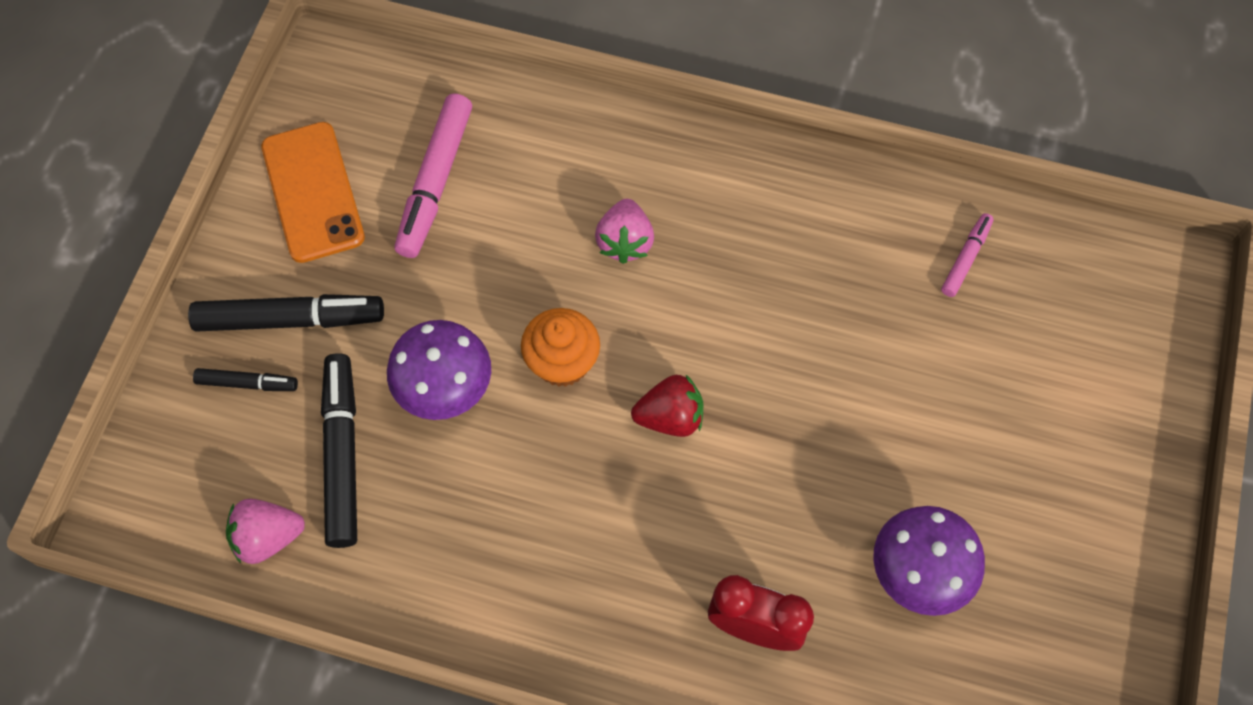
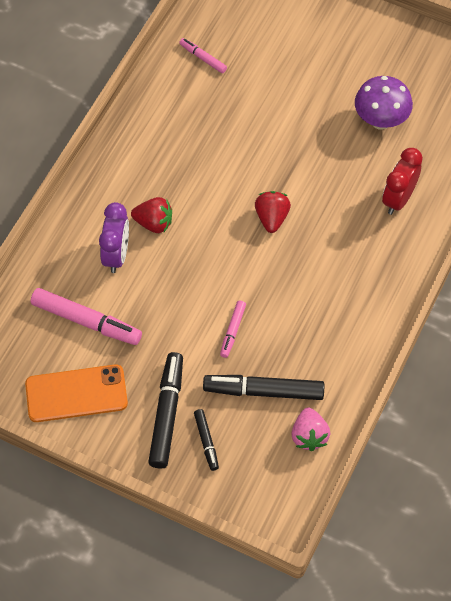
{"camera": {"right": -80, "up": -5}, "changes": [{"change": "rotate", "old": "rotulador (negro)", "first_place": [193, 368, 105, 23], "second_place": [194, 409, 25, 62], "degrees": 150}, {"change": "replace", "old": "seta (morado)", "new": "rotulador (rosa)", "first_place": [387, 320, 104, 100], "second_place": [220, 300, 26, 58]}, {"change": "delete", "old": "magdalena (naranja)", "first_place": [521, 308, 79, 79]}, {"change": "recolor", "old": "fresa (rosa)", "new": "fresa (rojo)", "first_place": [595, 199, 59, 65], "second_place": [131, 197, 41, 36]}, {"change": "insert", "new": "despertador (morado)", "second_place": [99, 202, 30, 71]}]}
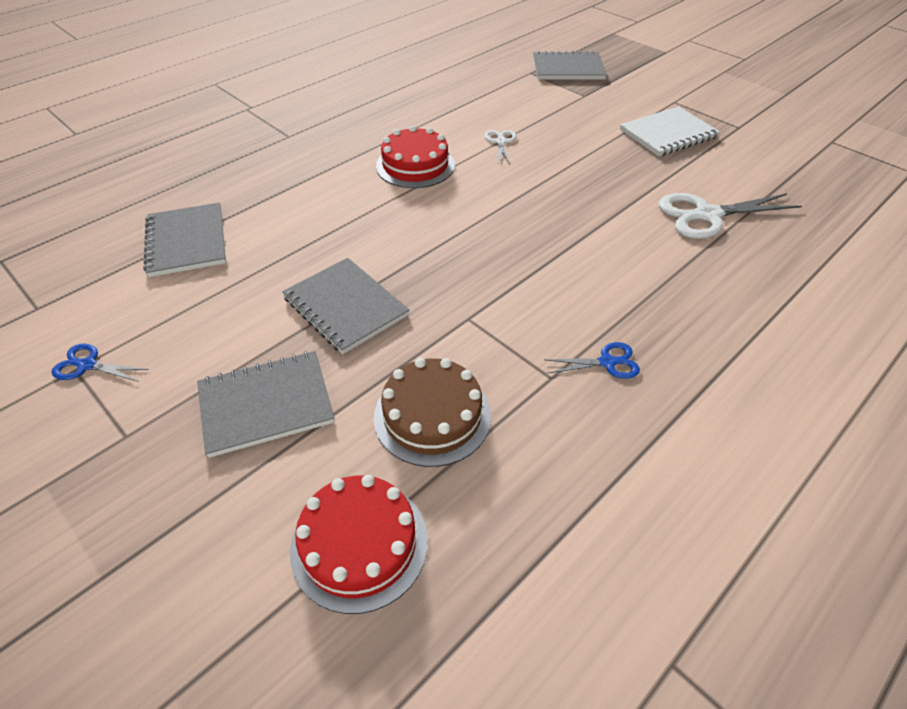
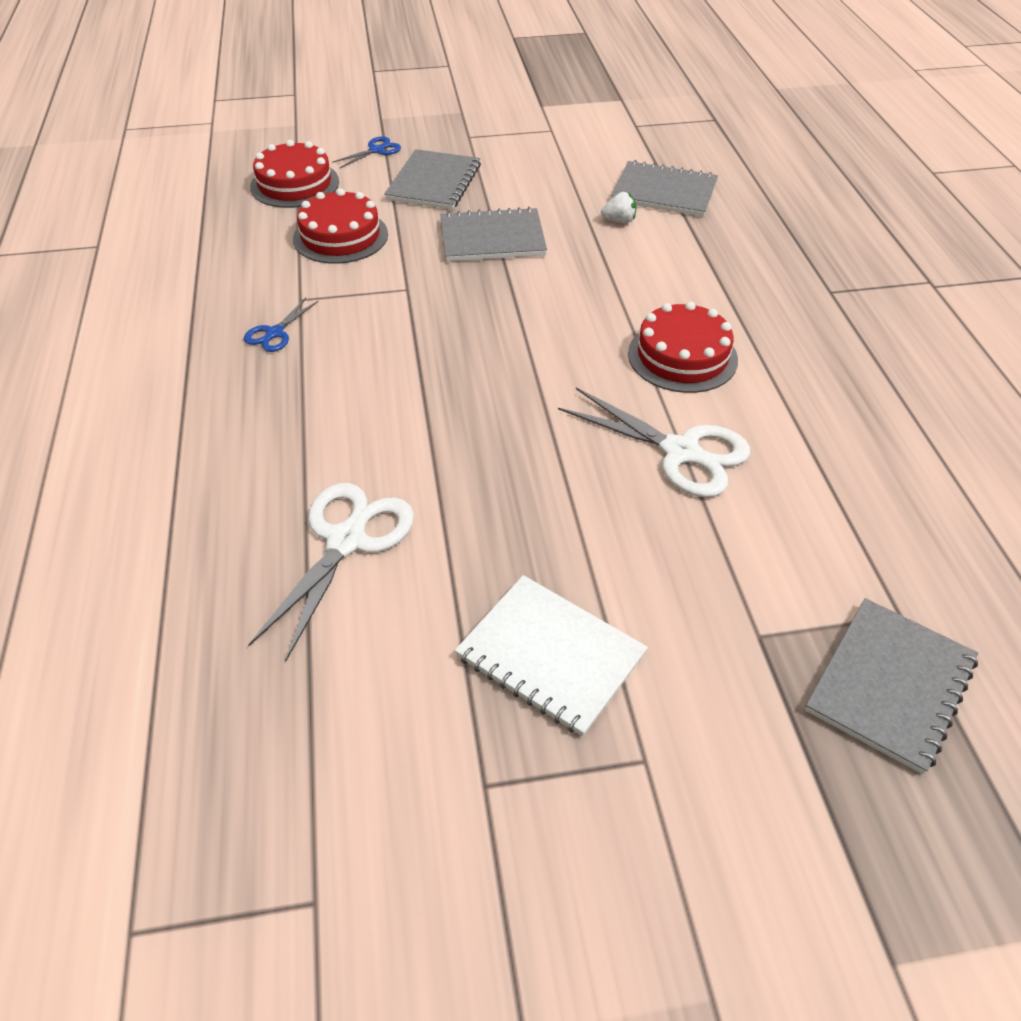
{"camera": {"right": 125, "up": 0}, "changes": [{"change": "move", "old": "tijeras (azul)", "first_place": [51, 344, 98, 38], "second_place": [332, 136, 69, 33]}, {"change": "recolor", "old": "tarta (marrón)", "new": "tarta (rojo)", "first_place": [374, 358, 117, 109], "second_place": [293, 189, 95, 75]}, {"change": "resize", "old": "tijeras (blanco)", "first_place": [484, 130, 32, 35], "second_place": [558, 388, 192, 109], "factor": 1.91}, {"change": "rotate", "old": "cuaderno (blanco)", "first_place": [620, 106, 100, 51], "second_place": [455, 575, 193, 162], "degrees": -60}, {"change": "insert", "new": "fresa (blanco)", "second_place": [601, 192, 36, 31]}]}
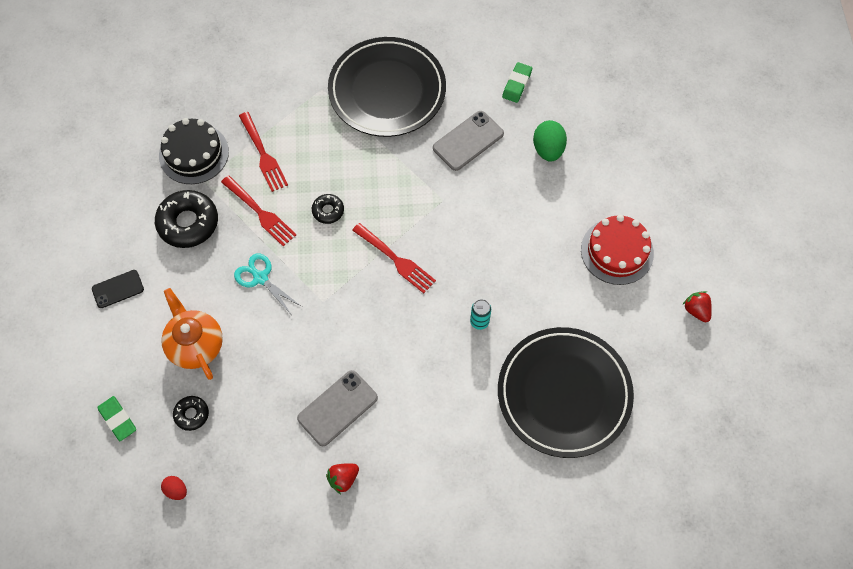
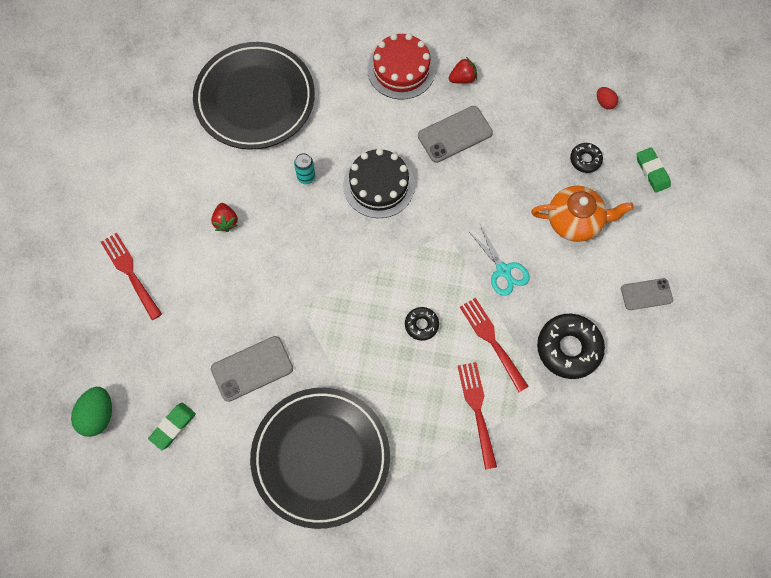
{"camera": {"right": -165, "up": 5}, "changes": [{"change": "recolor", "old": "móvil (negro)", "new": "móvil (gris)", "first_place": [92, 270, 52, 38], "second_place": [621, 278, 52, 32]}, {"change": "move", "old": "tarta (negro)", "first_place": [159, 118, 70, 66], "second_place": [343, 148, 72, 70]}, {"change": "rotate", "old": "tetera (naranja)", "first_place": [161, 288, 62, 92], "second_place": [531, 186, 103, 56], "degrees": -75}, {"change": "move", "old": "tenedor (rojo)", "first_place": [352, 223, 84, 70], "second_place": [101, 233, 61, 87]}, {"change": "move", "old": "huevo (verde)", "first_place": [533, 120, 34, 42], "second_place": [71, 387, 41, 50]}, {"change": "move", "old": "tarta (rojo)", "first_place": [581, 215, 73, 70], "second_place": [367, 33, 69, 67]}, {"change": "move", "old": "fresa (rojo)", "first_place": [683, 291, 29, 31], "second_place": [211, 203, 27, 29]}]}
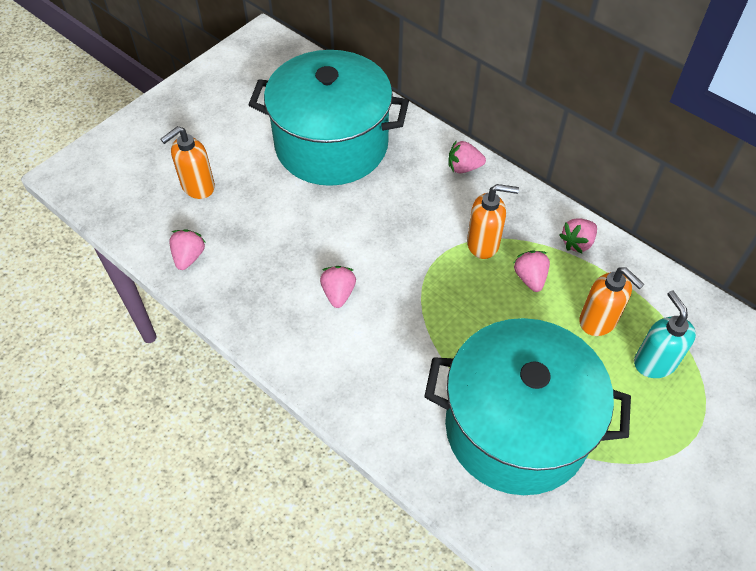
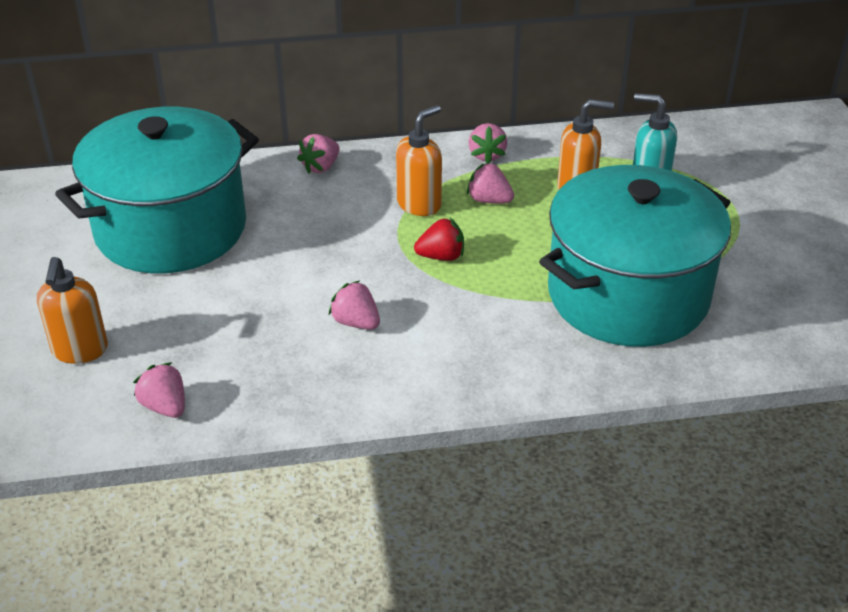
{"camera": {"right": -50, "up": -15}, "changes": [{"change": "insert", "new": "fresa (rojo)", "second_place": [414, 218, 50, 43]}]}
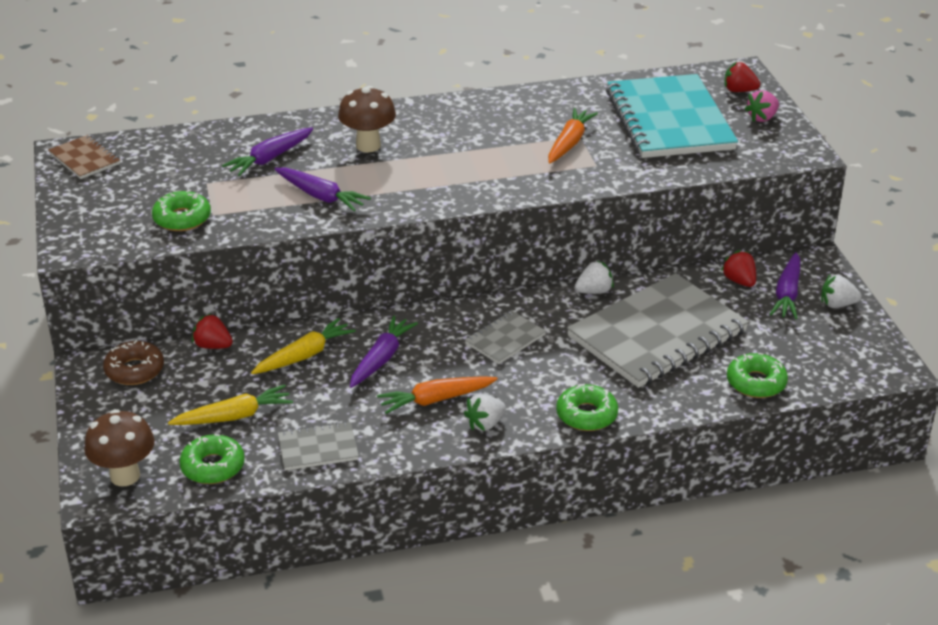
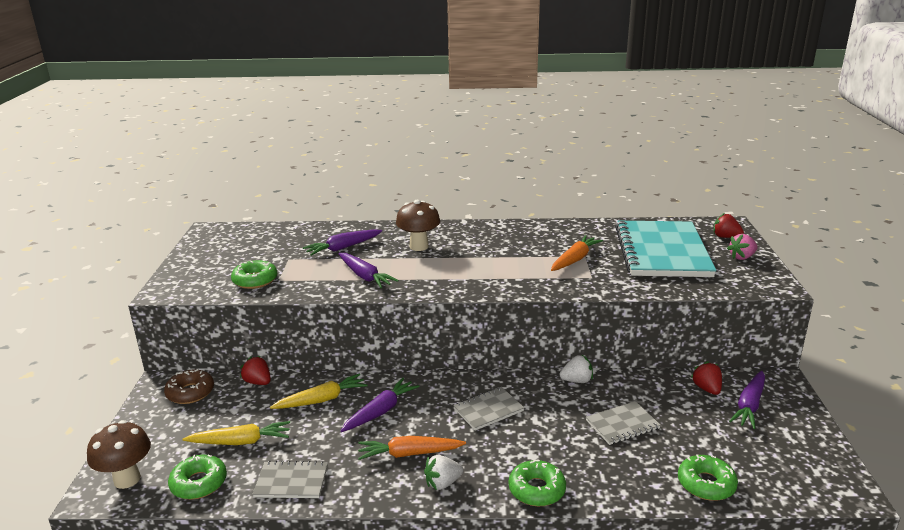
{"camera": {"right": 15, "up": -10}, "changes": [{"change": "delete", "old": "cuaderno (marrón)", "first_place": [48, 135, 72, 44]}, {"change": "resize", "old": "cuaderno (gris)", "first_place": [567, 273, 182, 115], "second_place": [586, 401, 75, 44], "factor": 0.45}, {"change": "delete", "old": "fresa (blanco)", "first_place": [821, 274, 40, 34]}]}
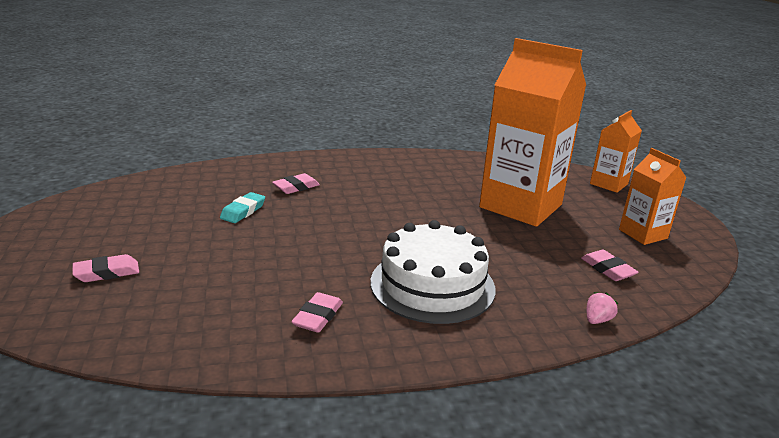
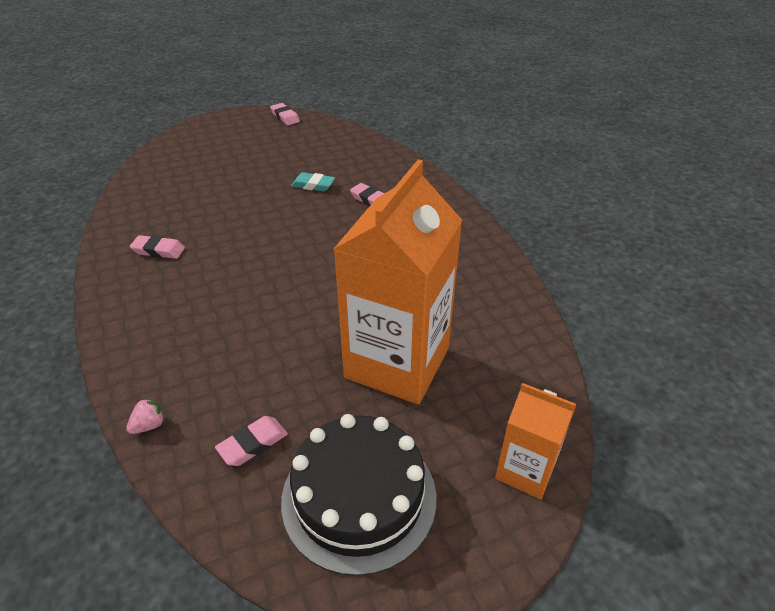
{"camera": {"right": 80, "up": 15}, "changes": [{"change": "move", "old": "goma de borrar (rosa)", "first_place": [72, 254, 67, 28], "second_place": [270, 103, 30, 22]}, {"change": "delete", "old": "tarta (blanco)", "first_place": [371, 220, 125, 104]}, {"change": "rotate", "old": "fresa (rosa)", "first_place": [587, 292, 32, 32], "second_place": [126, 398, 39, 36], "degrees": -75}, {"change": "replace", "old": "cartón de leche (naranja)", "new": "tarta (negro)", "first_place": [619, 148, 68, 97], "second_place": [281, 414, 156, 162]}]}
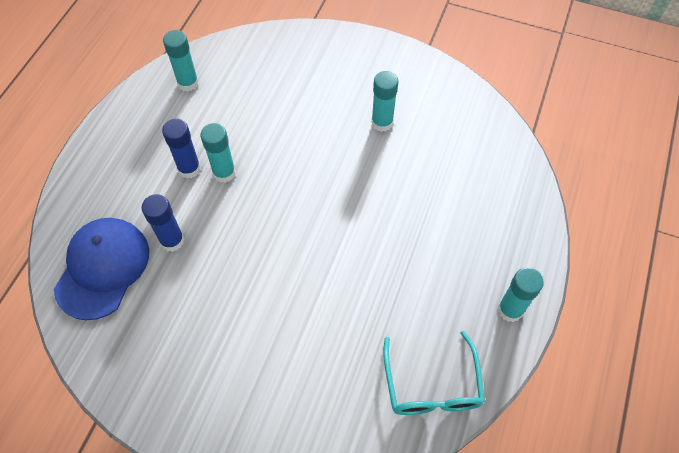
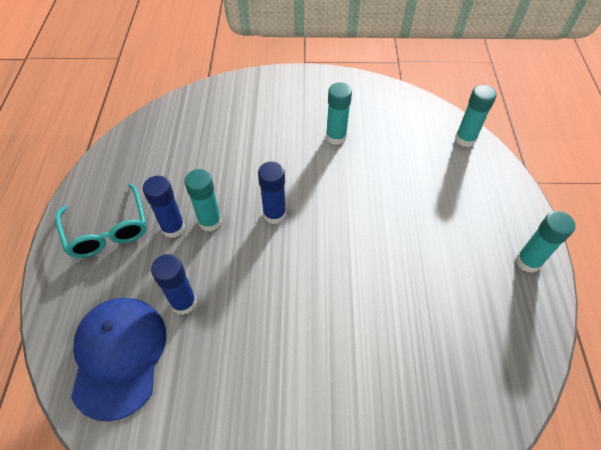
{"camera": {"right": -20, "up": -5}, "changes": [{"change": "move", "old": "barra de pegamento (turquesa)", "first_place": [163, 30, 36, 62], "second_place": [455, 85, 42, 62]}, {"change": "move", "old": "gafas (turquesa)", "first_place": [383, 331, 102, 84], "second_place": [55, 184, 92, 74]}, {"change": "insert", "new": "barra de pegamento (azul)", "second_place": [258, 162, 28, 62]}]}
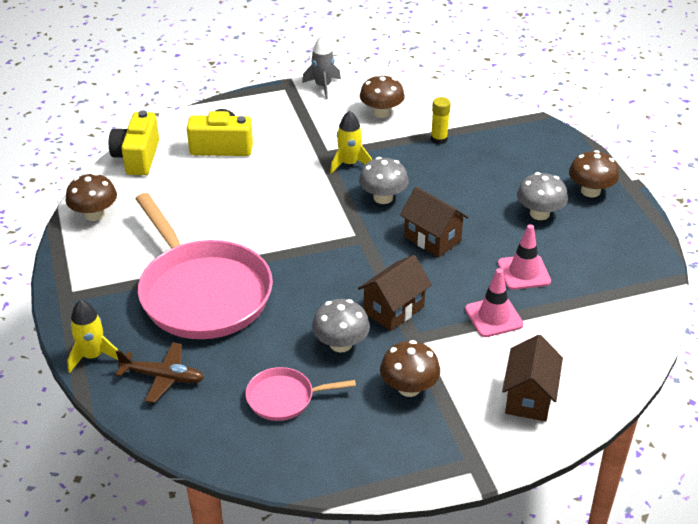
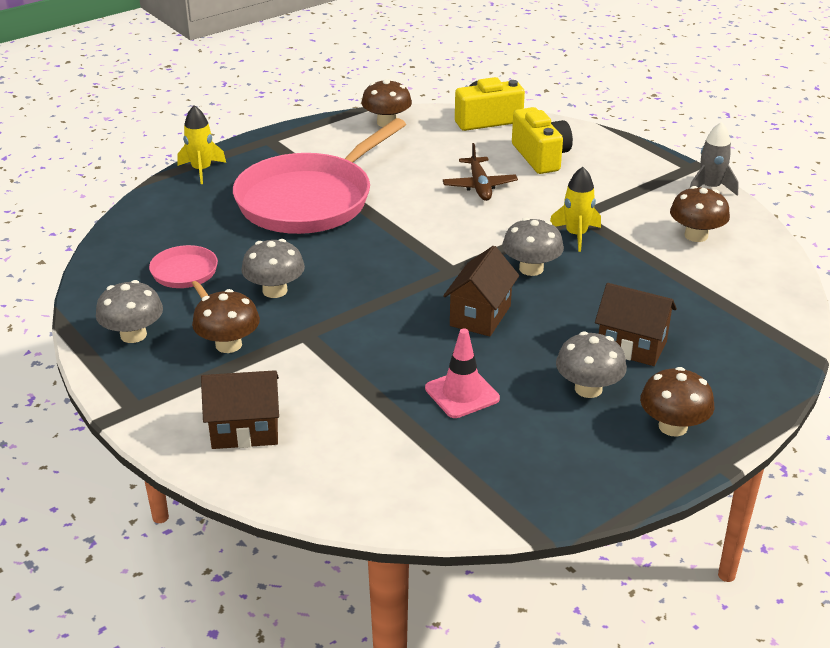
{"camera": {"right": 70, "up": -5}, "changes": [{"change": "move", "old": "avión (marrón)", "first_place": [116, 342, 88, 61], "second_place": [443, 143, 75, 58]}, {"change": "move", "old": "casa (marrón)", "first_place": [358, 255, 74, 76], "second_place": [595, 283, 82, 83]}, {"change": "delete", "old": "barra de pegamento (amarillo)", "first_place": [431, 97, 20, 48]}, {"change": "delete", "old": "cono de tráfico (rosa)", "first_place": [465, 268, 58, 69]}, {"change": "insert", "new": "seta (gris)", "second_place": [96, 280, 67, 63]}]}
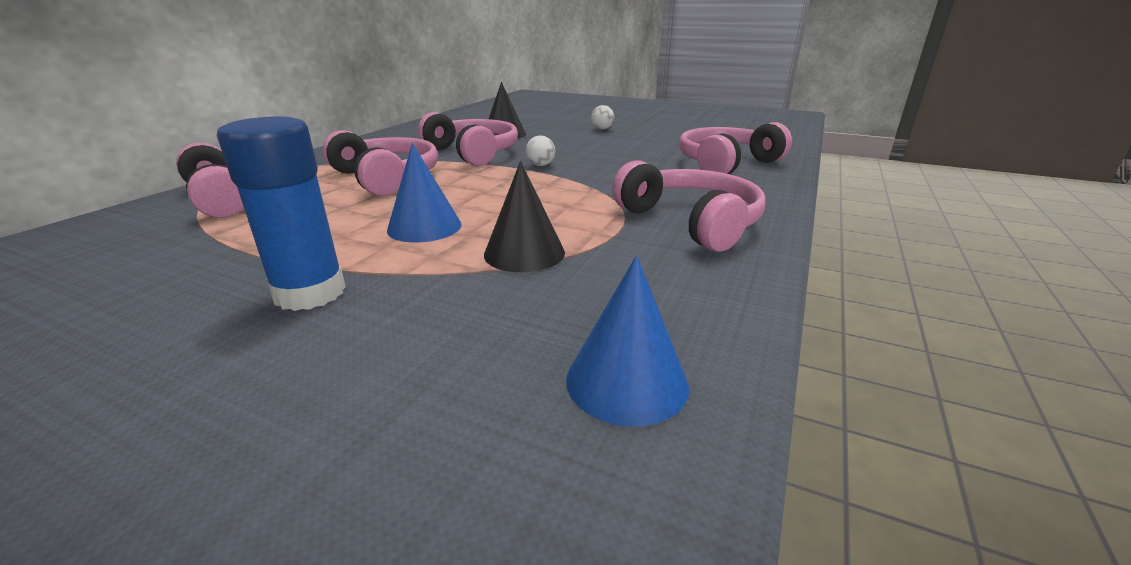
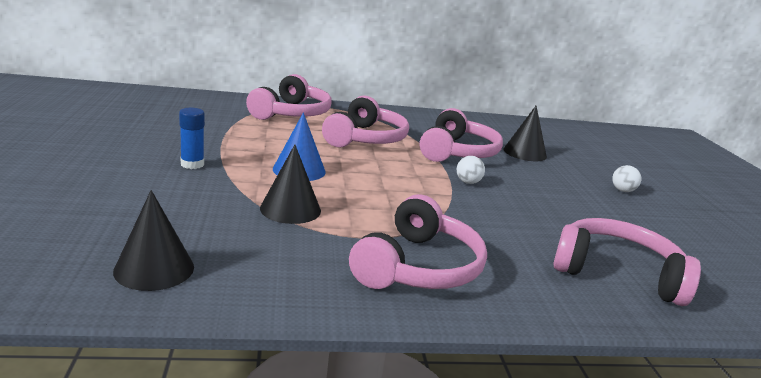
{"camera": {"right": 55, "up": -5}, "changes": [{"change": "resize", "old": "barra de pegamento (azul)", "first_place": [217, 116, 129, 195], "second_place": [179, 108, 26, 61], "factor": 0.59}, {"change": "recolor", "old": "cono (azul)", "new": "cono (negro)", "first_place": [566, 255, 123, 171], "second_place": [113, 190, 81, 101]}]}
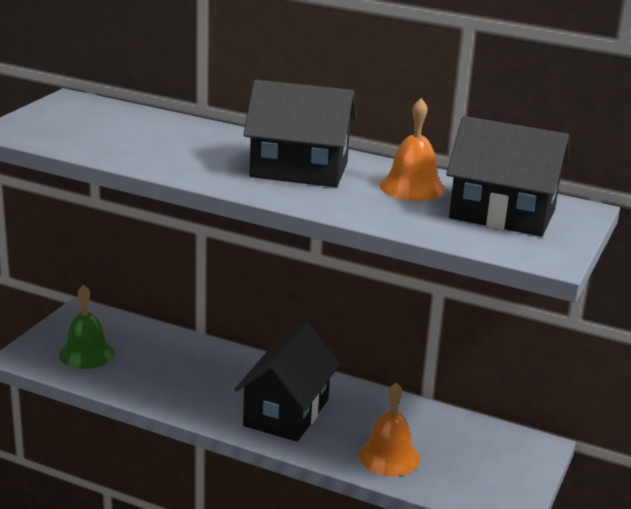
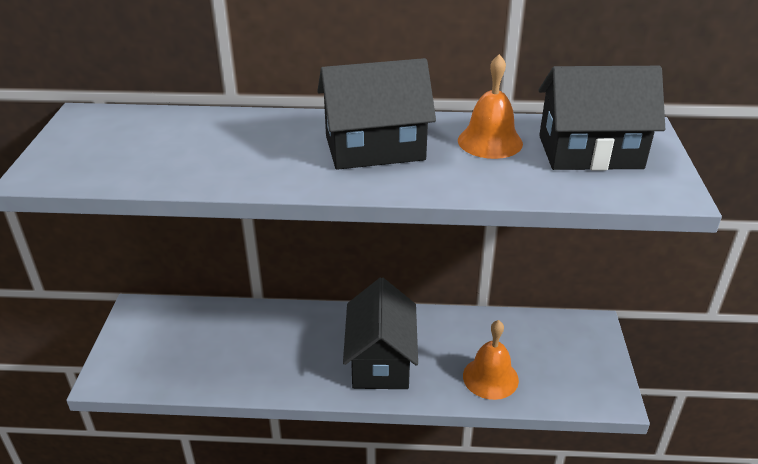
{"camera": {"right": -20, "up": 10}, "changes": [{"change": "delete", "old": "campana (verde)", "first_place": [59, 285, 56, 84]}]}
